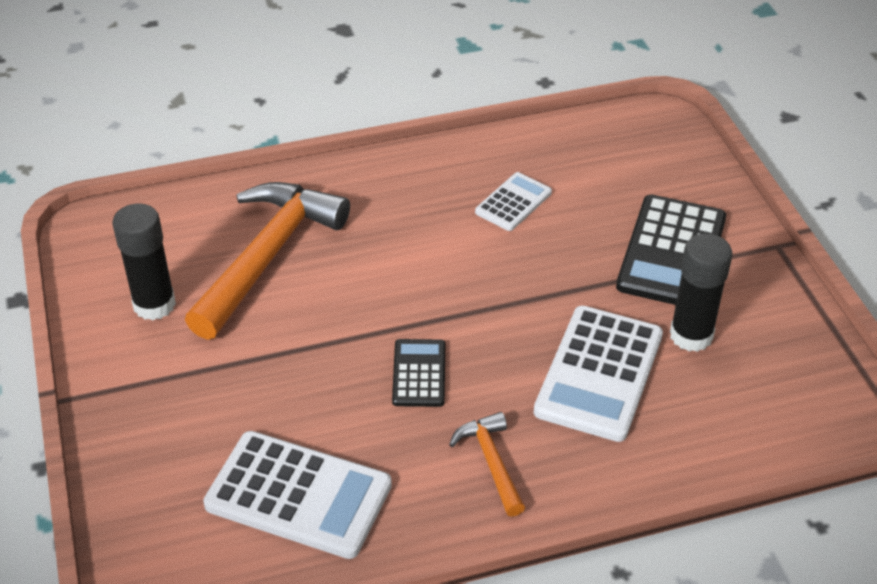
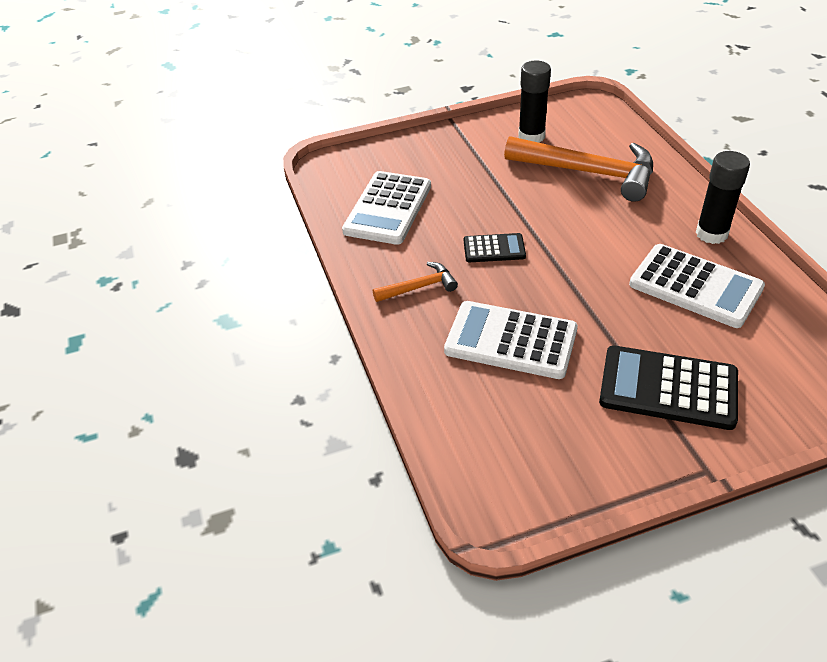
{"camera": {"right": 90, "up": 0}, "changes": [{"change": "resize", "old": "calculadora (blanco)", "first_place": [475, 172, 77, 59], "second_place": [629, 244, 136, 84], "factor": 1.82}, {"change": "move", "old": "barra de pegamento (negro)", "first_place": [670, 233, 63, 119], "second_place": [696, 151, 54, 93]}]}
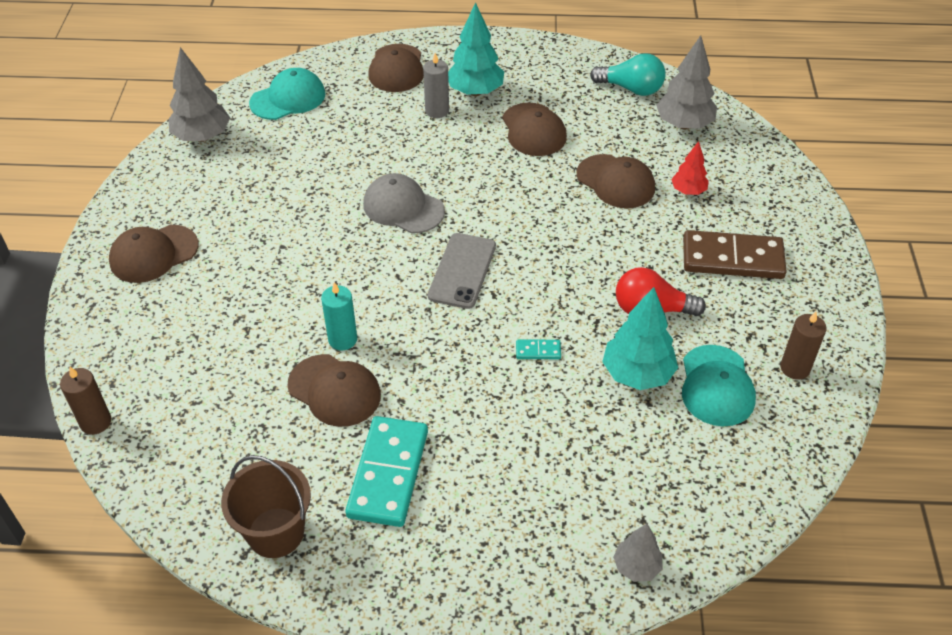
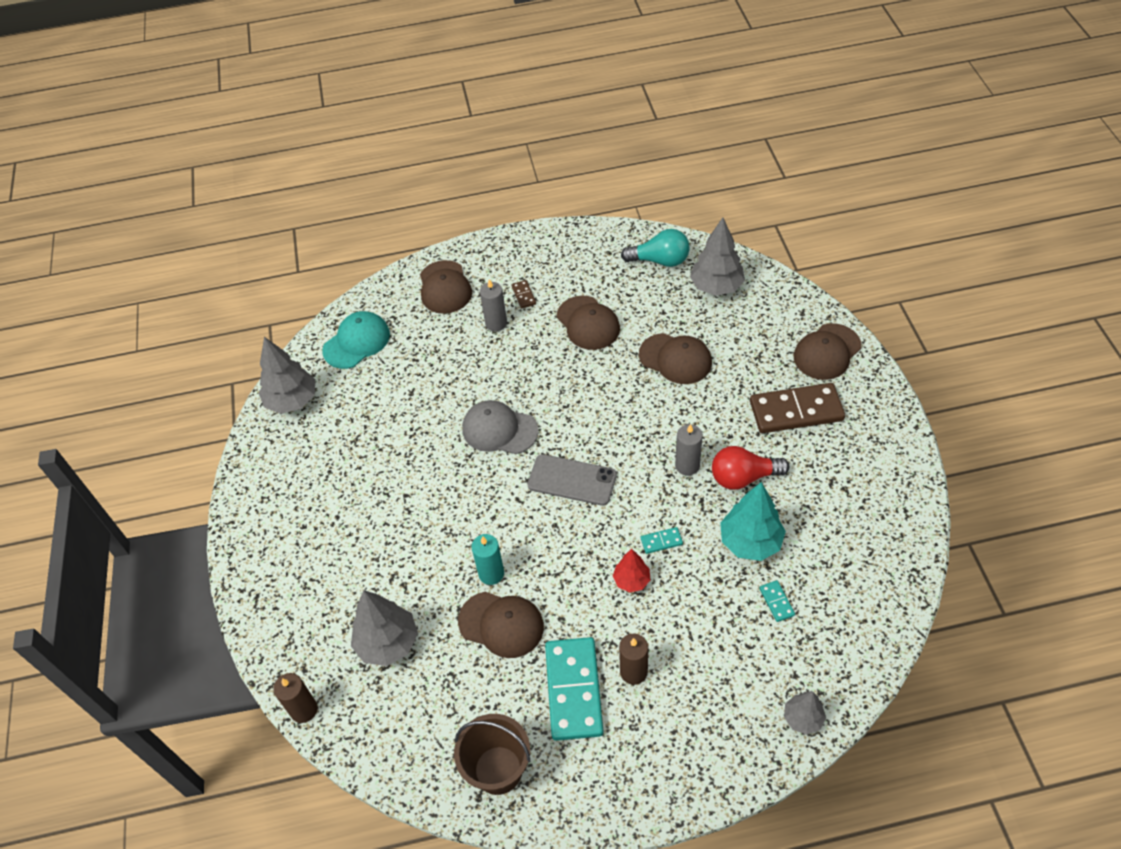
{"camera": {"right": -10, "up": 5}, "changes": [{"change": "move", "old": "gorra (marrón)", "first_place": [109, 225, 89, 58], "second_place": [794, 323, 67, 57]}, {"change": "rotate", "old": "móvil (gris)", "first_place": [428, 233, 68, 76], "second_place": [527, 454, 90, 52], "degrees": -75}, {"change": "replace", "old": "árbol (turquesa)", "new": "ficha de dominó (marrón)", "first_place": [448, 2, 56, 94], "second_place": [512, 280, 24, 28]}, {"change": "move", "old": "árbol (rojo)", "first_place": [671, 141, 38, 54], "second_place": [613, 549, 37, 43]}, {"change": "delete", "old": "gorra (turquesa)", "first_place": [682, 345, 74, 81]}, {"change": "move", "old": "vela (marrón)", "first_place": [780, 312, 47, 68], "second_place": [619, 634, 29, 51]}, {"change": "insert", "new": "árbol (gris)", "second_place": [351, 590, 67, 76]}, {"change": "insert", "new": "vela (gris)", "second_place": [675, 424, 28, 52]}, {"change": "insert", "new": "ficha de dominó (turquesa)", "second_place": [759, 580, 36, 42]}]}
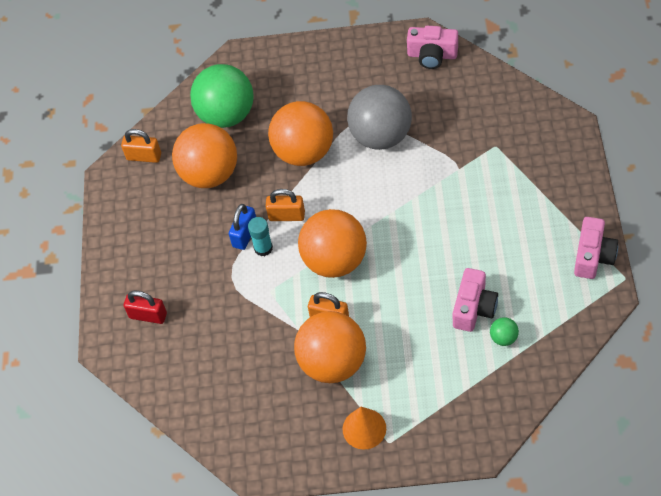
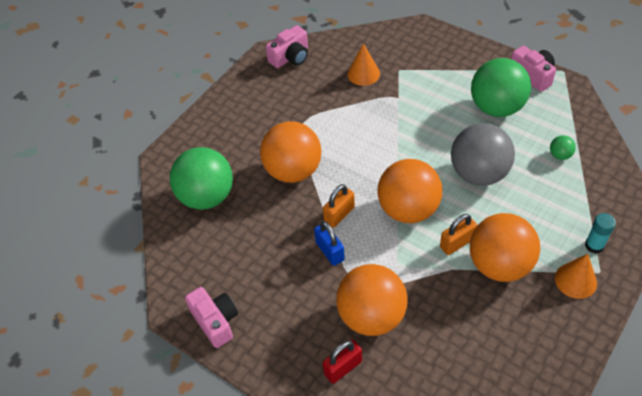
{"camera": {"right": -55, "up": -5}, "changes": [{"change": "delete", "old": "candado (naranja)", "first_place": [121, 129, 40, 34]}, {"change": "move", "old": "pelota (naranja)", "first_place": [172, 123, 65, 65], "second_place": [336, 264, 72, 72]}, {"change": "move", "old": "barra de pegamento (turquesa)", "first_place": [248, 217, 25, 39], "second_place": [585, 213, 31, 41]}, {"change": "move", "old": "pelota (gris)", "first_place": [347, 85, 65, 65], "second_place": [451, 123, 64, 63]}, {"change": "move", "old": "cámara (rosa)", "first_place": [453, 268, 45, 64], "second_place": [185, 287, 53, 61]}, {"change": "insert", "new": "cono (naranja)", "second_place": [347, 43, 33, 43]}, {"change": "insert", "new": "pelota (verde)", "second_place": [471, 58, 60, 59]}]}
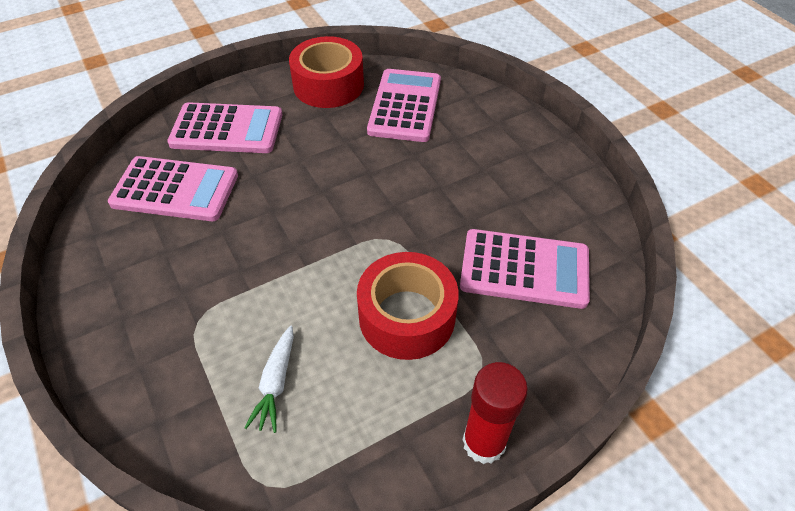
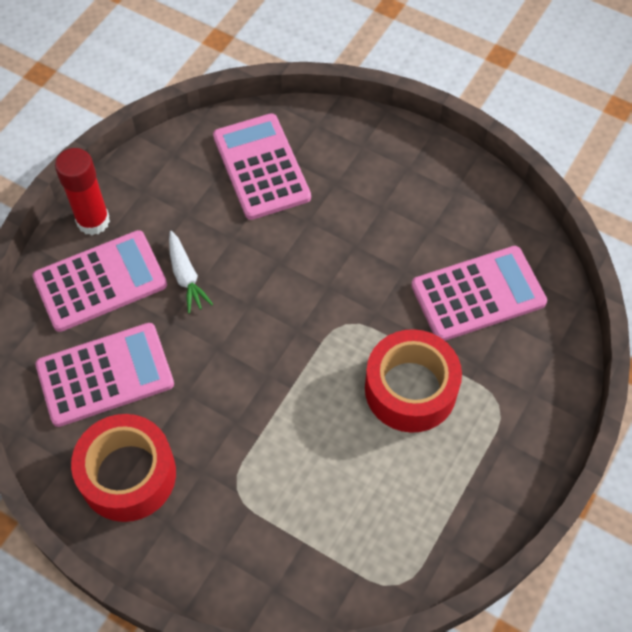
{"camera": {"right": -30, "up": 10}, "changes": [{"change": "move", "old": "zanahoria (blanco)", "first_place": [244, 326, 50, 107], "second_place": [169, 231, 44, 83]}, {"change": "move", "old": "cinta adhesiva (rojo)", "first_place": [289, 36, 75, 72], "second_place": [71, 414, 105, 108]}, {"change": "move", "old": "barra de pegamento (rojo)", "first_place": [463, 362, 65, 102], "second_place": [55, 148, 55, 87]}]}
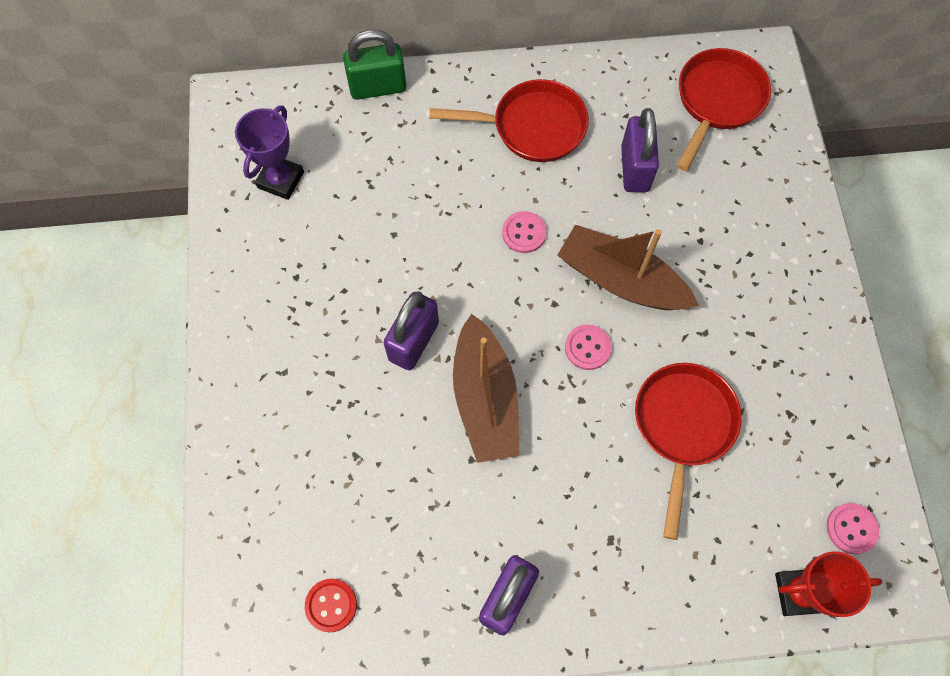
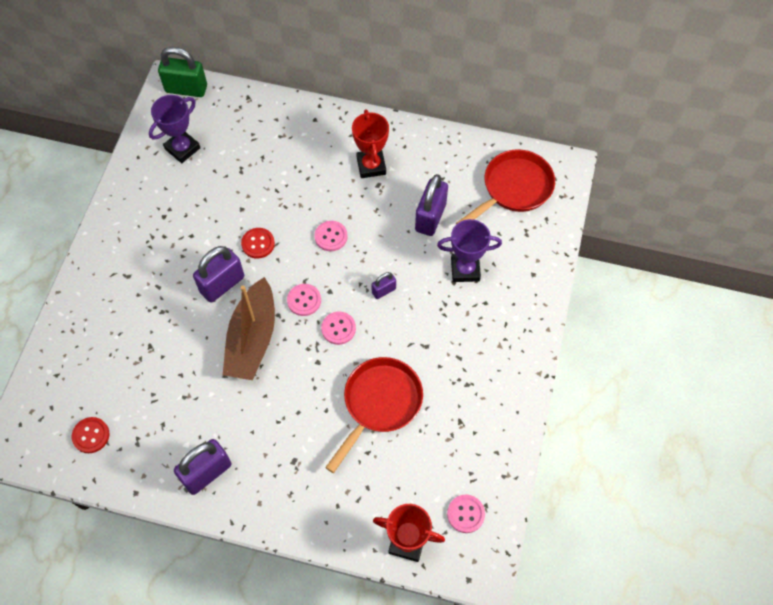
{"camera": {"right": 20, "up": -5}, "changes": [{"change": "move", "old": "candado (verde)", "first_place": [343, 30, 63, 70], "second_place": [158, 47, 49, 50]}, {"change": "replace", "old": "sartén (rojo)", "new": "trofeo (rojo)", "first_place": [429, 79, 160, 83], "second_place": [352, 109, 37, 69]}, {"change": "replace", "old": "barco (marrón)", "new": "candado (morado)", "first_place": [558, 225, 141, 85], "second_place": [371, 272, 25, 27]}, {"change": "insert", "new": "botón (rojo)", "second_place": [241, 228, 34, 31]}, {"change": "insert", "new": "botón (rosa)", "second_place": [287, 284, 34, 32]}, {"change": "insert", "new": "trofeo (morado)", "second_place": [437, 219, 65, 63]}]}
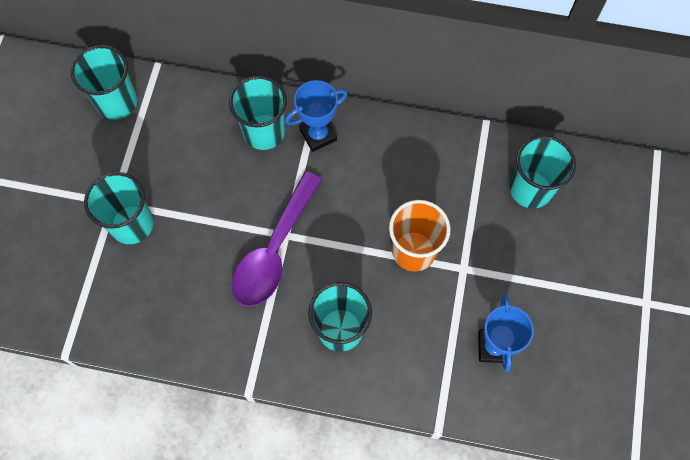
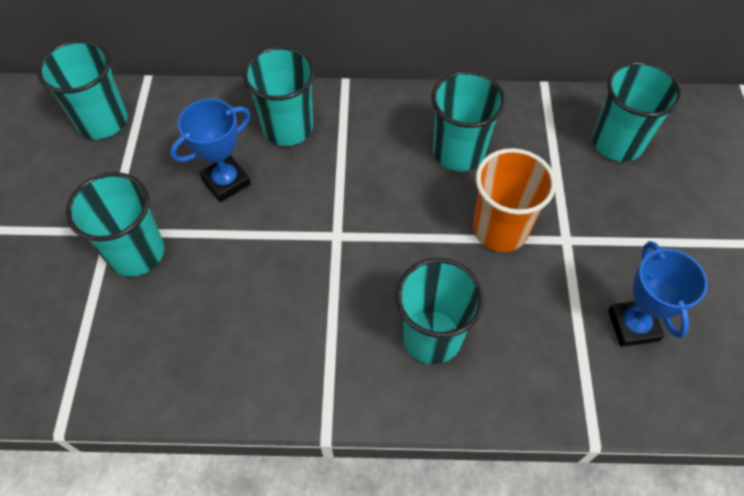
{"camera": {"right": -10, "up": -10}, "changes": [{"change": "delete", "old": "cuchara (morado)", "first_place": [232, 171, 90, 136]}, {"change": "move", "old": "trofeo (azul)", "first_place": [285, 80, 63, 72], "second_place": [170, 99, 81, 103]}, {"change": "insert", "new": "vaso (turquesa)", "second_place": [431, 71, 75, 100]}]}
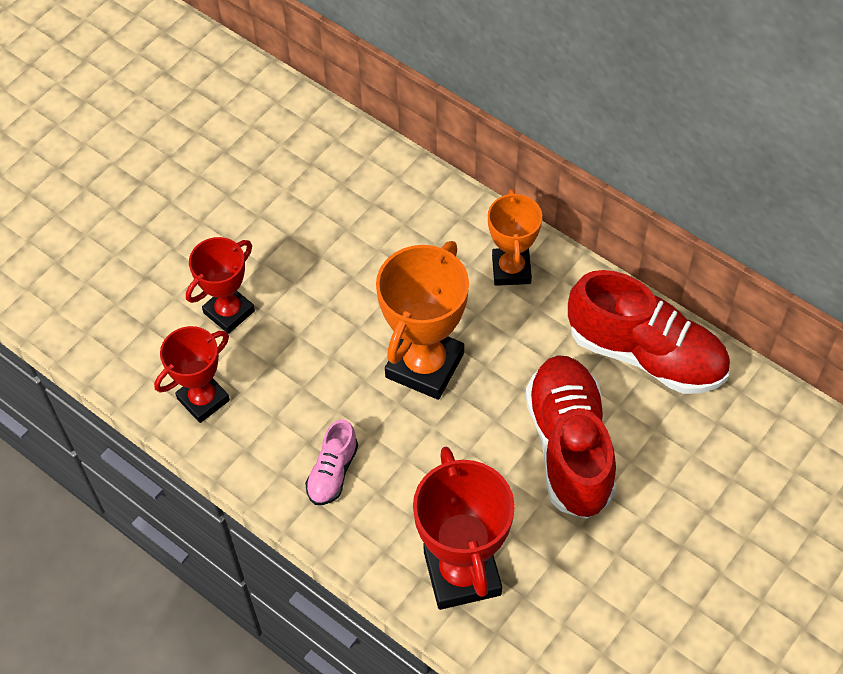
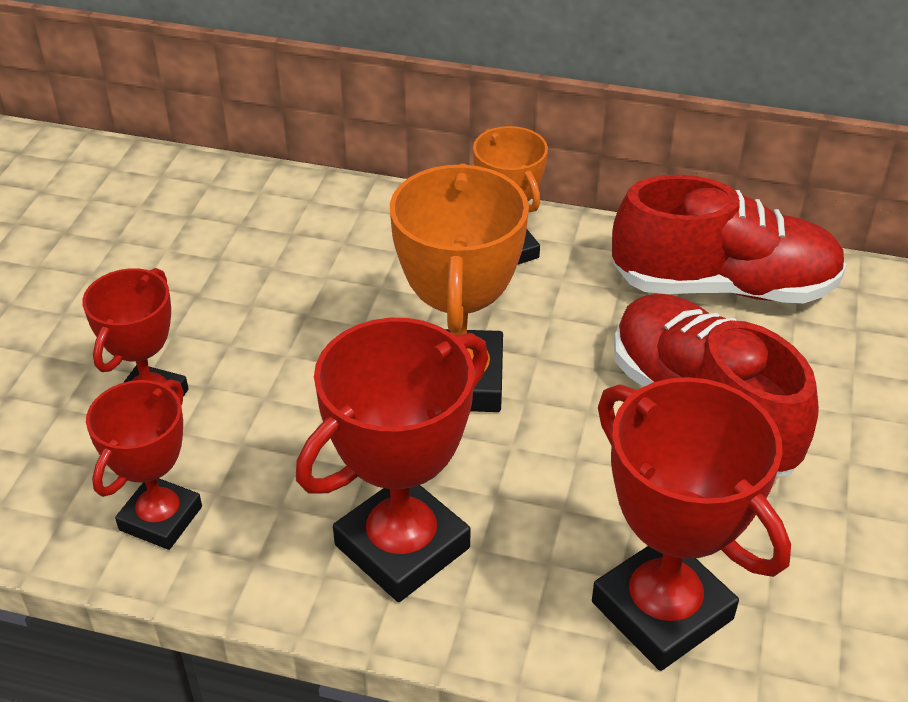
{"camera": {"right": -25, "up": -15}, "changes": [{"change": "replace", "old": "zapato (rosa)", "new": "trofeo (rojo)", "first_place": [305, 419, 53, 86], "second_place": [296, 318, 192, 284]}]}
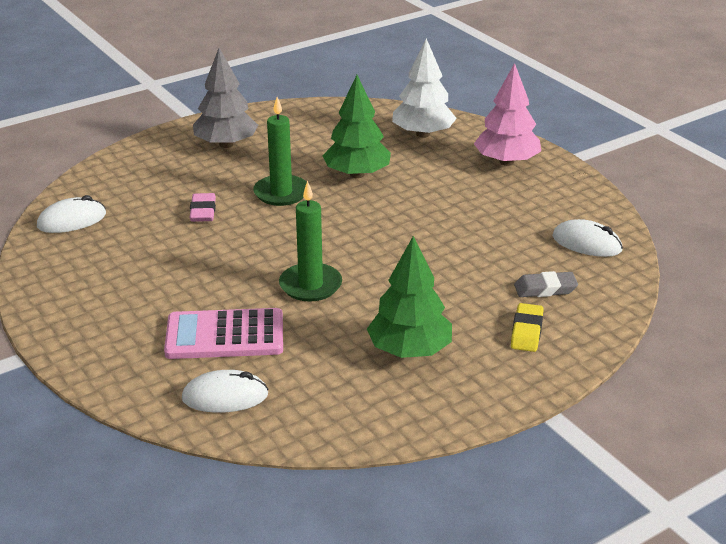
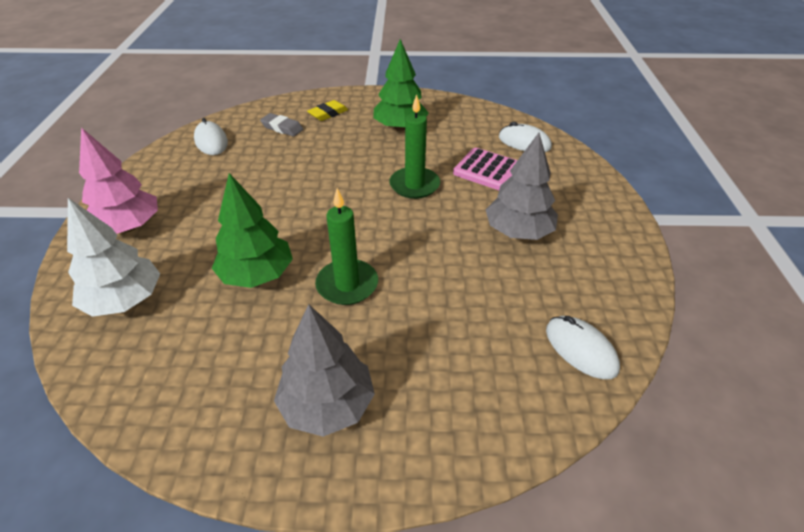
{"camera": {"right": -145, "up": 10}, "changes": [{"change": "rotate", "old": "ratón (blanco)", "first_place": [37, 195, 69, 38], "second_place": [546, 316, 74, 63], "degrees": 45}, {"change": "delete", "old": "goma de borrar (rosa)", "first_place": [189, 193, 27, 29]}, {"change": "insert", "new": "árbol (gris)", "second_place": [486, 133, 72, 107]}]}
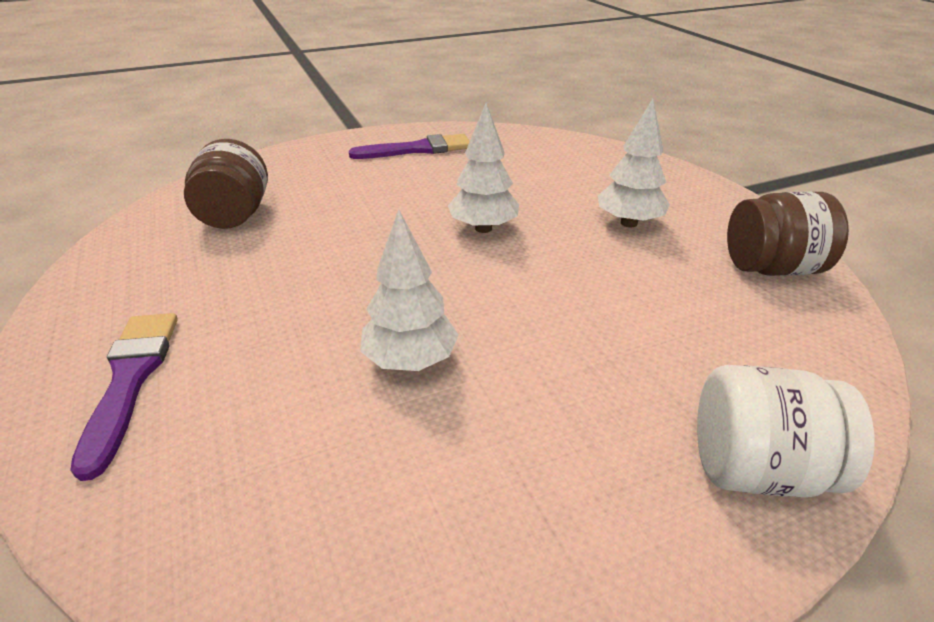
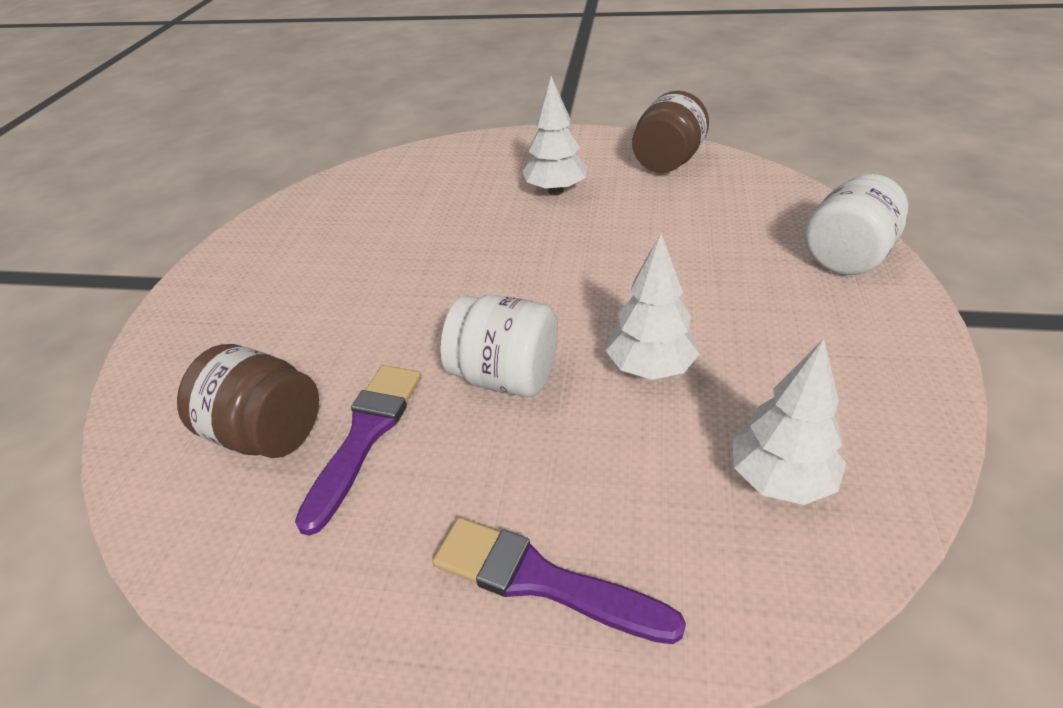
{"camera": {"right": -55, "up": 5}, "changes": [{"change": "move", "old": "pincel (morado)", "first_place": [349, 134, 121, 25], "second_place": [295, 365, 126, 171]}, {"change": "move", "old": "árbol (blanco)", "first_place": [448, 103, 71, 130], "second_place": [732, 339, 114, 166]}, {"change": "insert", "new": "tarro (blanco)", "second_place": [440, 294, 118, 103]}]}
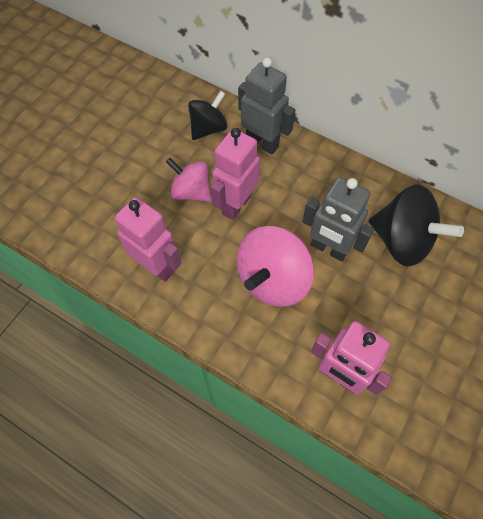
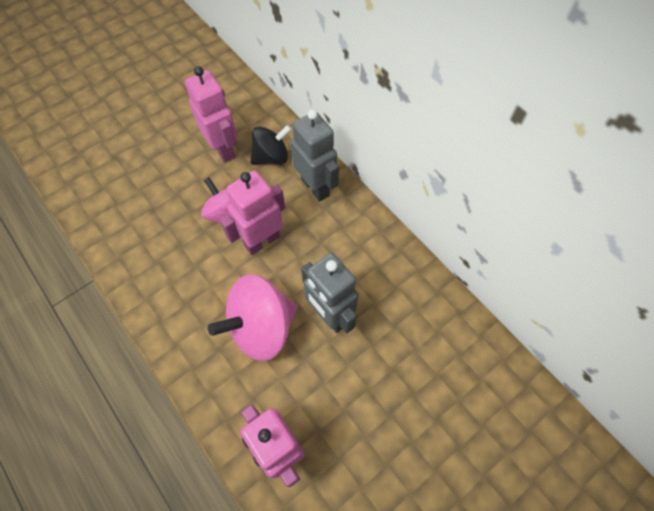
{"camera": {"right": 20, "up": 0}, "changes": [{"change": "move", "old": "robot (rosa)", "first_place": [115, 197, 67, 85], "second_place": [185, 66, 52, 97]}, {"change": "delete", "old": "peonza (negro)", "first_place": [369, 185, 95, 81]}]}
